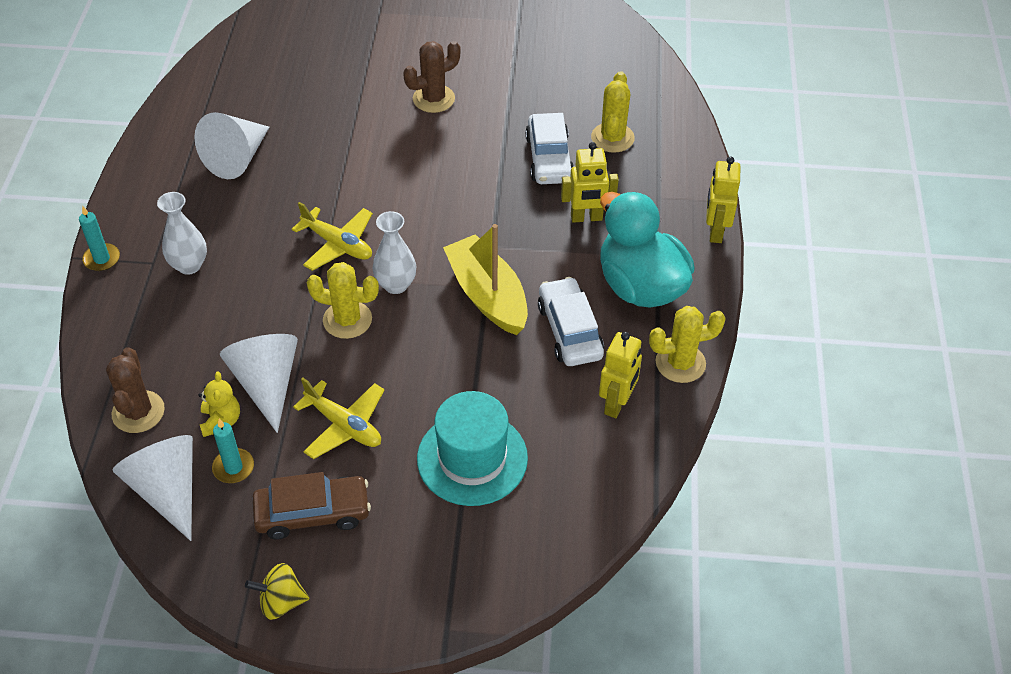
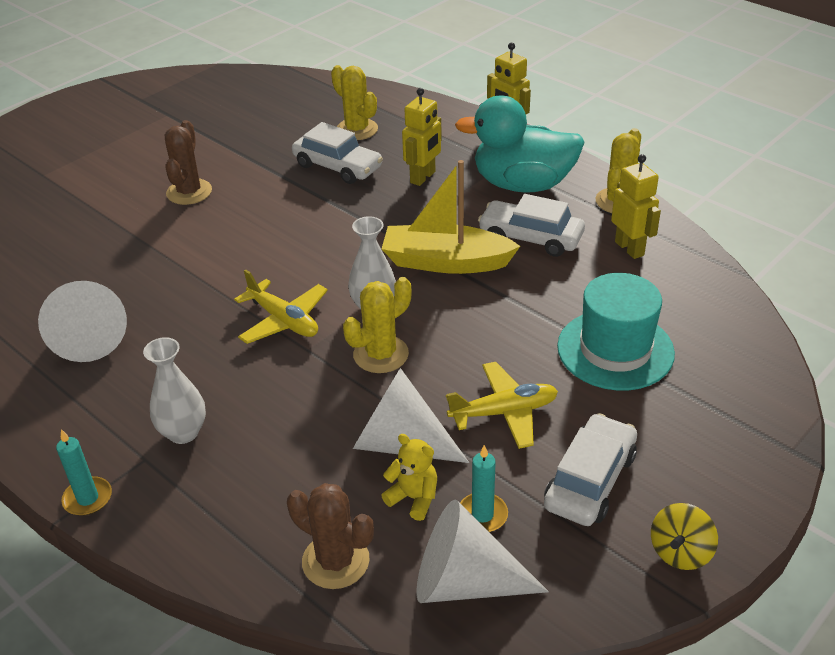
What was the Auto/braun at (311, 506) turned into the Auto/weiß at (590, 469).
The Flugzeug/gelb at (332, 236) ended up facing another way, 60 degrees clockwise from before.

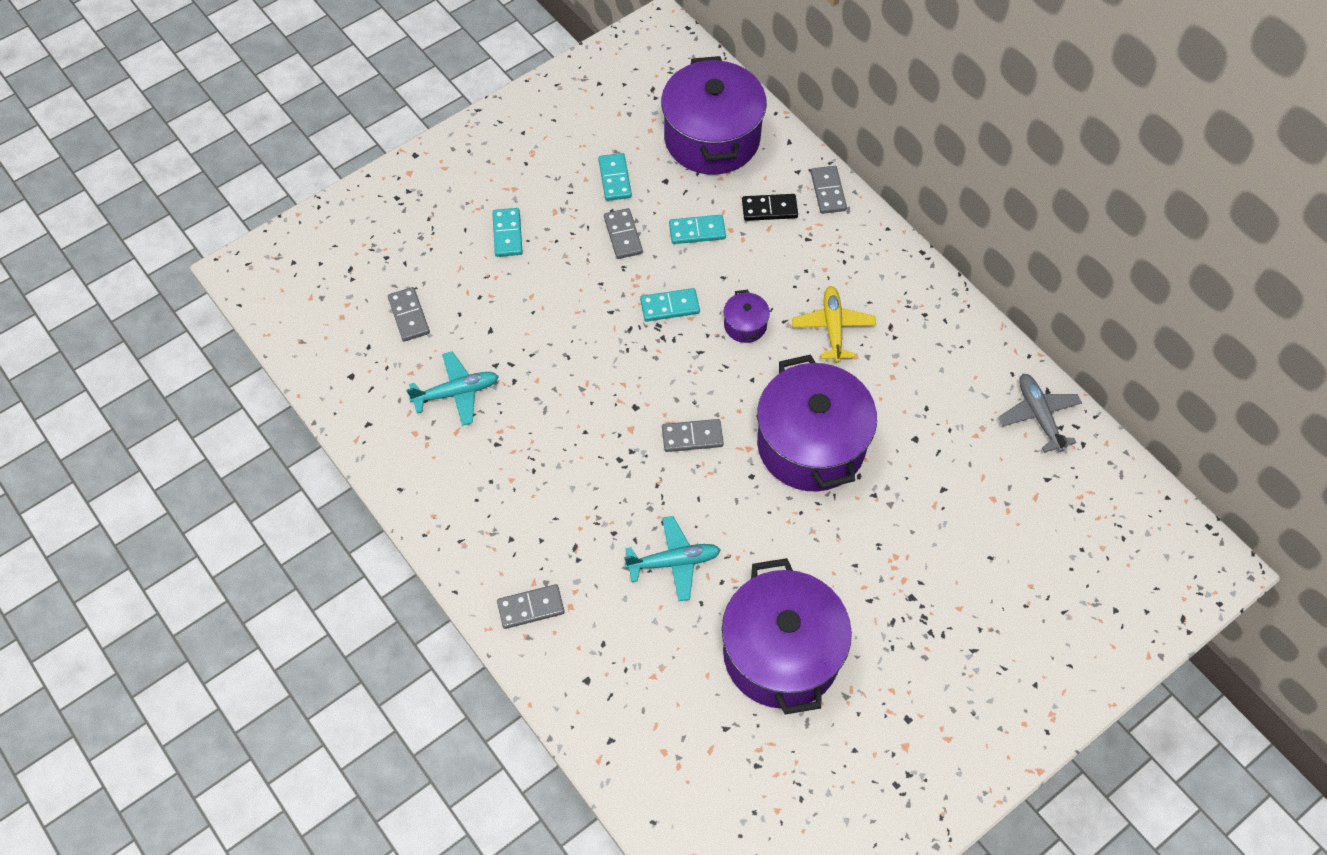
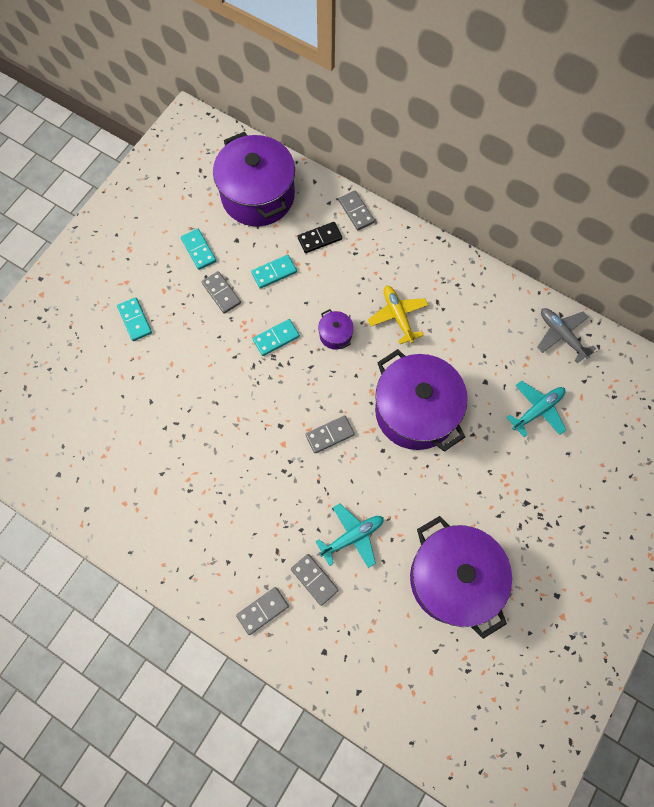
The Dominostein/grau ended up elsewhere, having gone from (409, 314) to (315, 580).
The Flugzeug/türkis ended up elsewhere, having gone from (452, 388) to (536, 409).

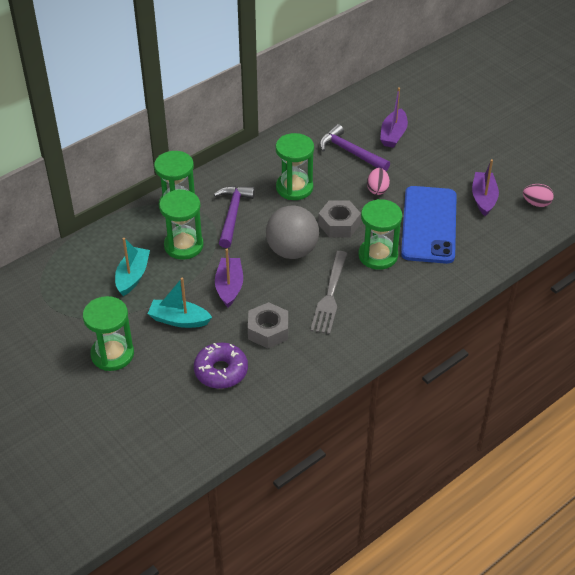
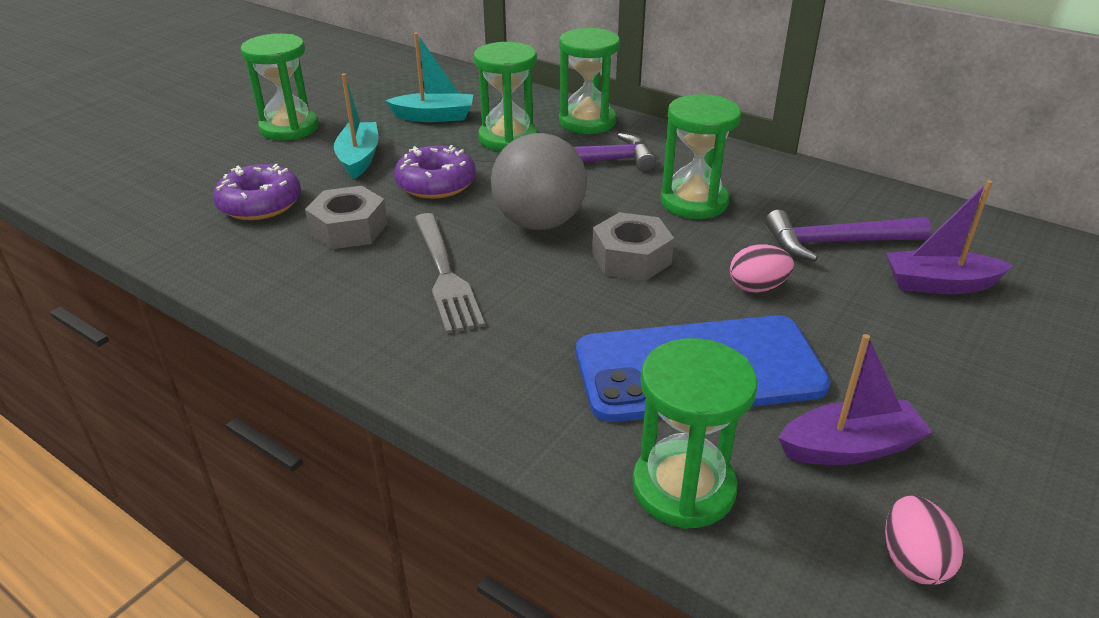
The Sanduhr/grün ended up elsewhere, having gone from (380, 234) to (695, 433).
Where the Boot/lila stood at (229, 278), the Donut/lila came to stand at (435, 172).
The Gabel/grau at (329, 292) ended up facing another way, 105 degrees counterclockwise from before.
The Hammer/lila at (355, 147) ended up facing another way, 120 degrees counterclockwise from before.

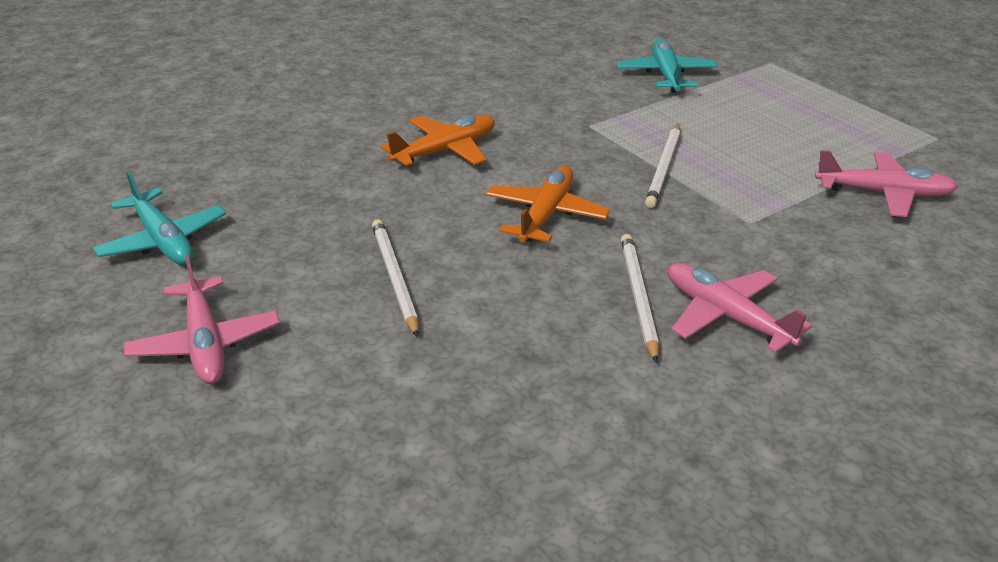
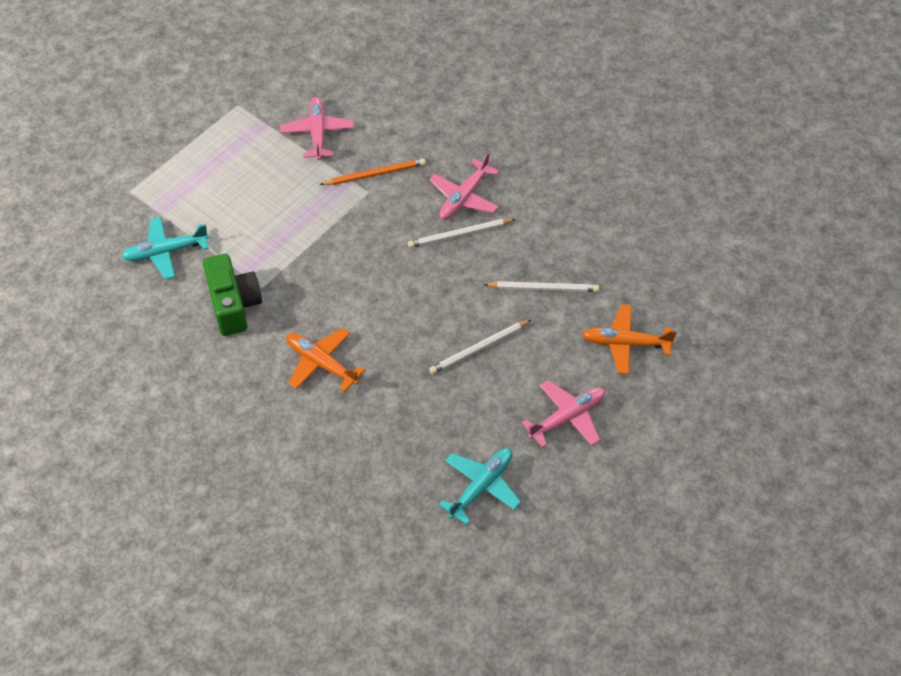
The second view gained the Kamera/grün at (232, 295).
The second view gained the Bleistift/orange at (372, 171).
The Flugzeug/orange ended up elsewhere, having gone from (548, 204) to (629, 339).
The Bleistift/weiß ended up elsewhere, having gone from (662, 166) to (541, 286).

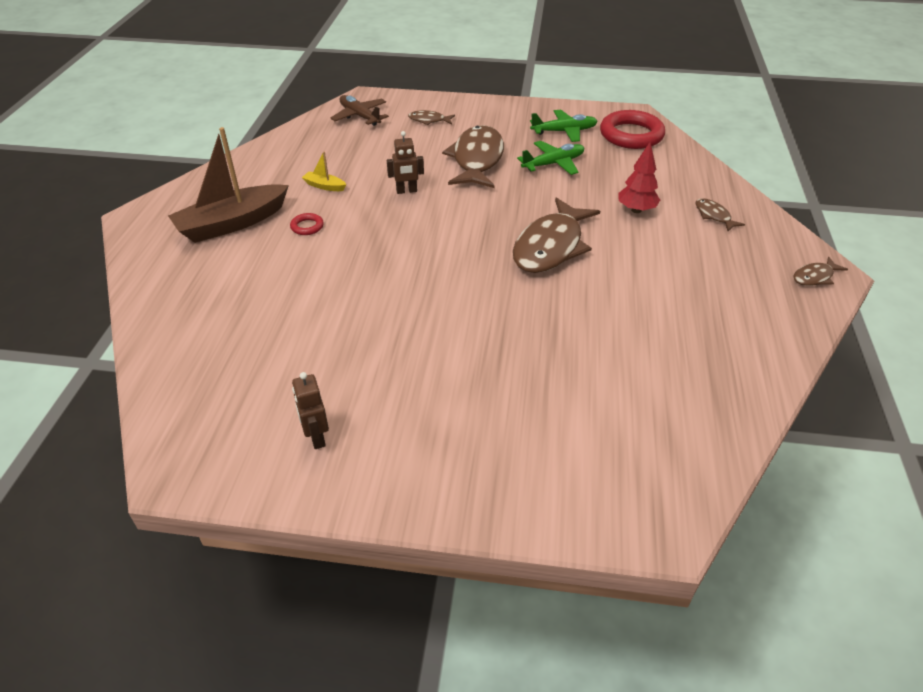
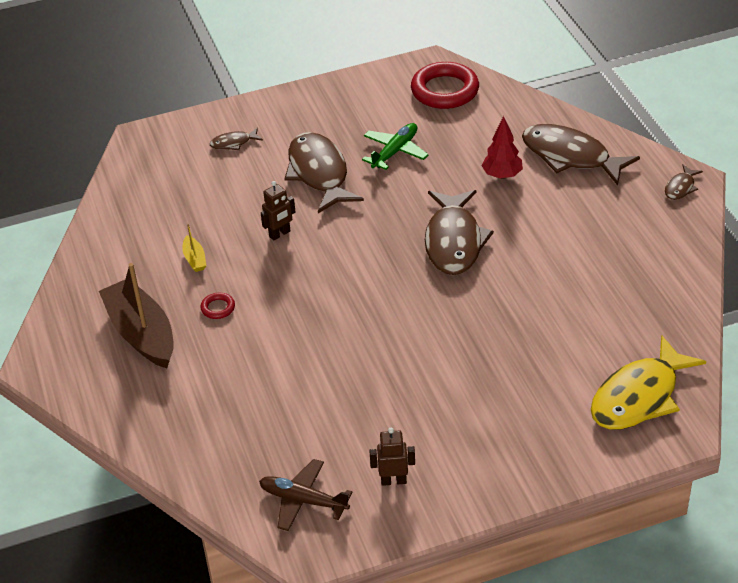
The second view lost the Flugzeug/grün at (564, 126).
The second view gained the Fisch/gelb at (648, 382).
The Flugzeug/braun ended up elsewhere, having gone from (359, 110) to (306, 495).
The Boot/braun at (228, 185) ended up facing another way, 120 degrees clockwise from before.
The Roboter/braun at (310, 410) ended up facing another way, 135 degrees clockwise from before.
The Boot/gelb at (324, 171) ended up facing another way, 105 degrees counterclockwise from before.
The size of the Fisch/braun at (720, 214) changed by a factor of 2.20.

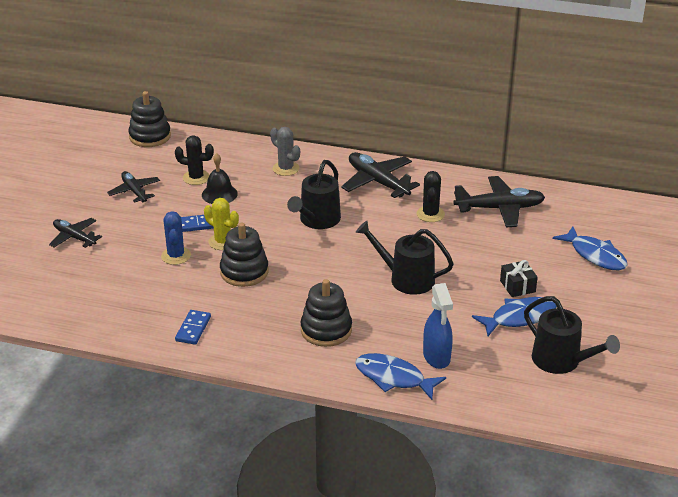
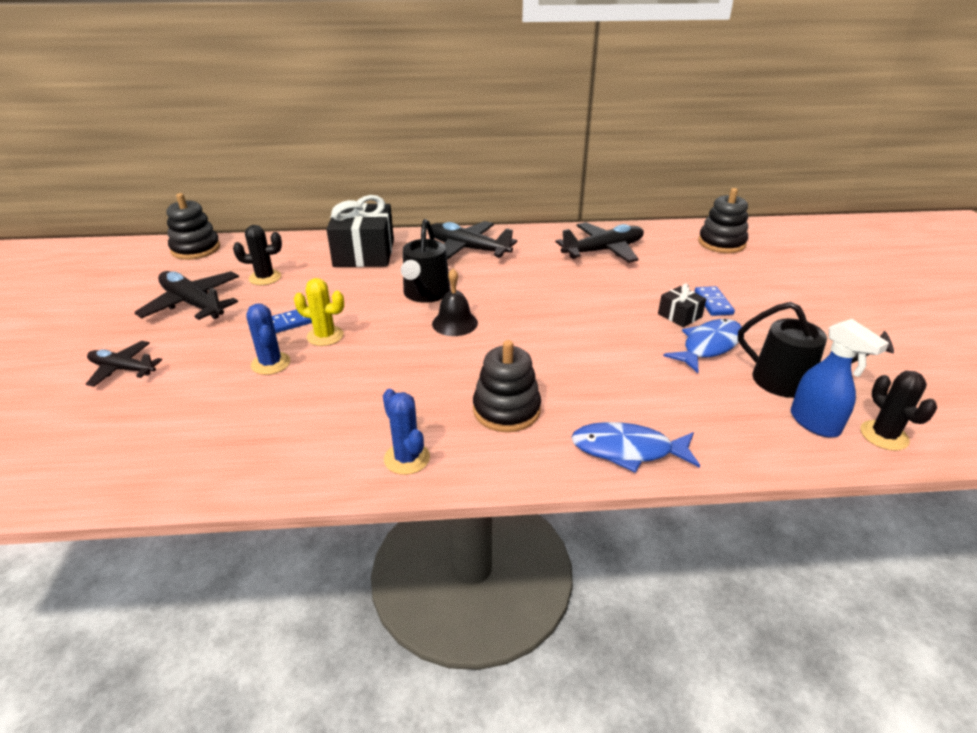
The second view lost the Gießkanne/schwarz at (405, 258).
The second view lost the Fisch/blau at (590, 248).
The second view gained the Kaktus/blau at (406, 432).
The Dominostein/blau ended up elsewhere, having gone from (193, 327) to (715, 301).
The Glocke/schwarz ended up elsewhere, having gone from (220, 178) to (455, 302).
The Stapelspielzeug/schwarz ended up elsewhere, having gone from (244, 255) to (723, 220).
The Kaktus/schwarz ended up elsewhere, having gone from (431, 196) to (898, 411).
The Sprühflasche/blau ended up elsewhere, having gone from (438, 326) to (839, 378).
Where the Kaktus/grau stood at (285, 151), the Geschenk/schwarz came to stand at (360, 231).
The size of the Flugzeug/schwarz at (133, 187) changed by a factor of 1.59.

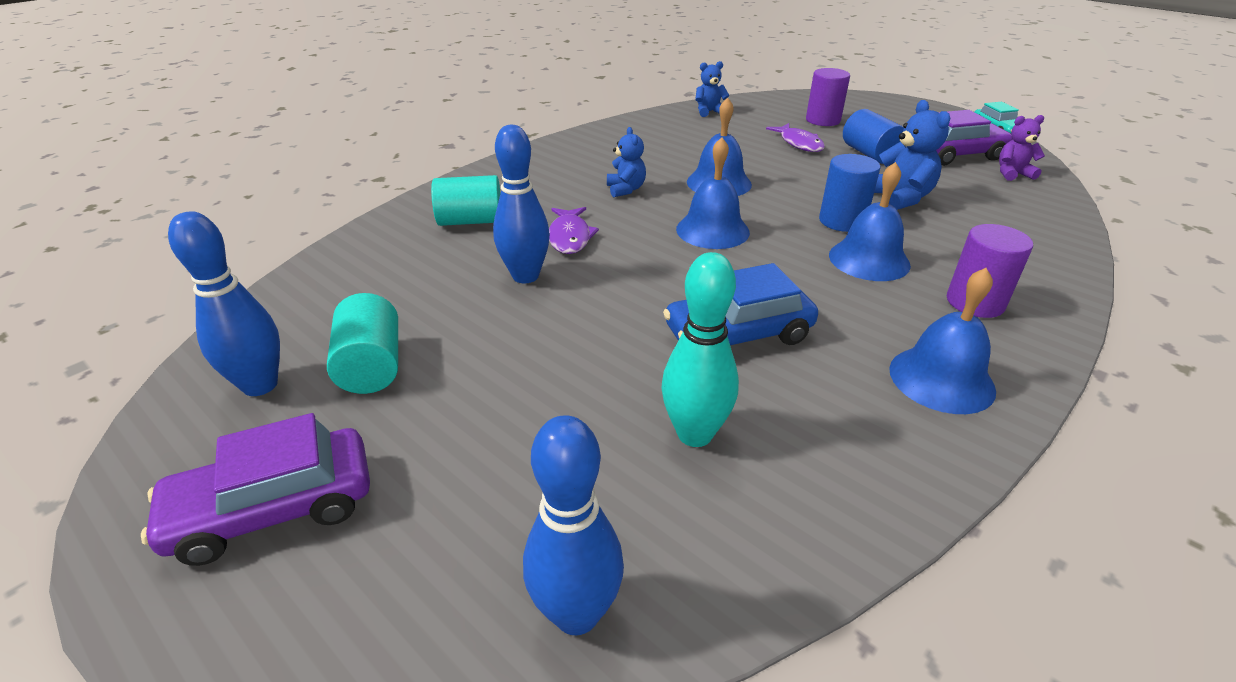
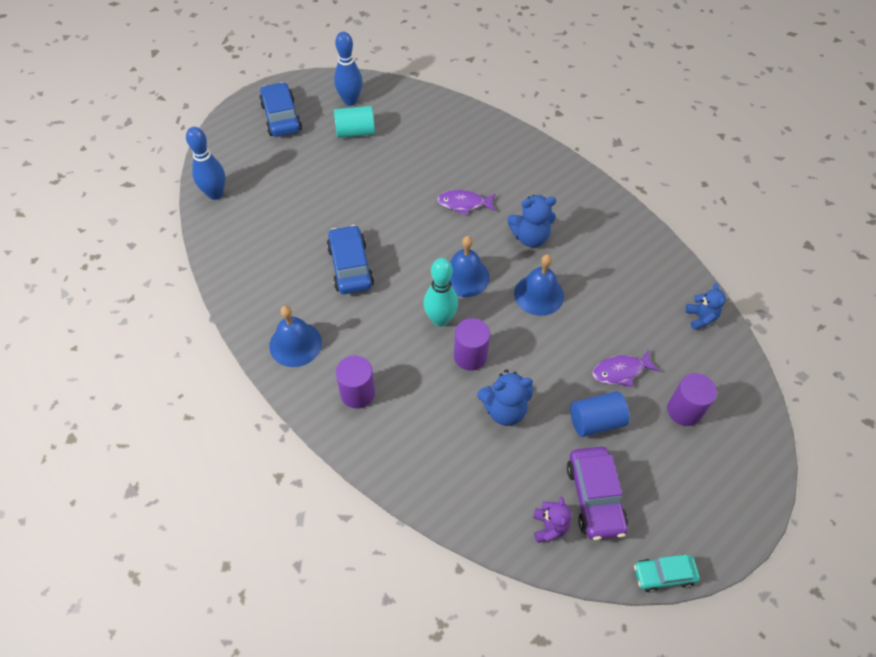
The second view lost the Vollzylinder/türkis at (466, 200).
The second view lost the Bowlingkegel/blau at (521, 204).
The second view lost the Glocke/blau at (870, 221).
The Bowlingkegel/türkis ended up elsewhere, having gone from (700, 349) to (441, 292).
What was the Auto/lila at (255, 489) turned into the Auto/blau at (280, 109).
What was the Vollzylinder/blau at (850, 193) turned into the Vollzylinder/lila at (472, 344).
The size of the Teddybär/blau at (626, 162) changed by a factor of 1.51.

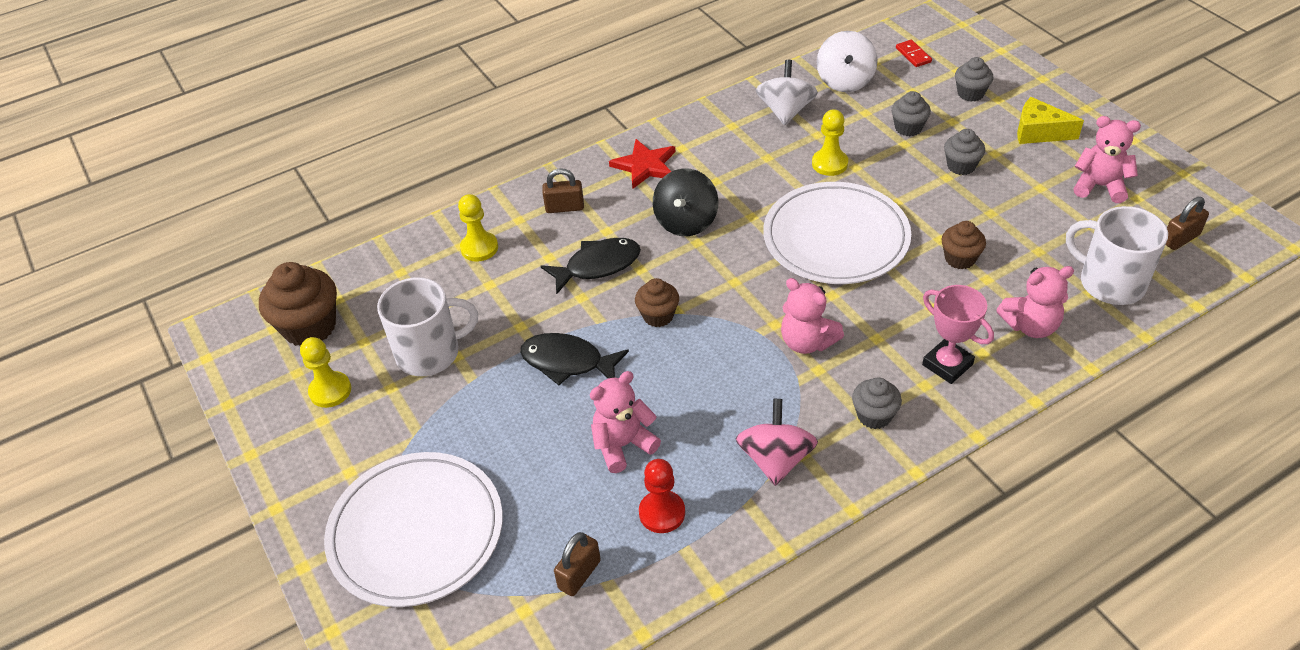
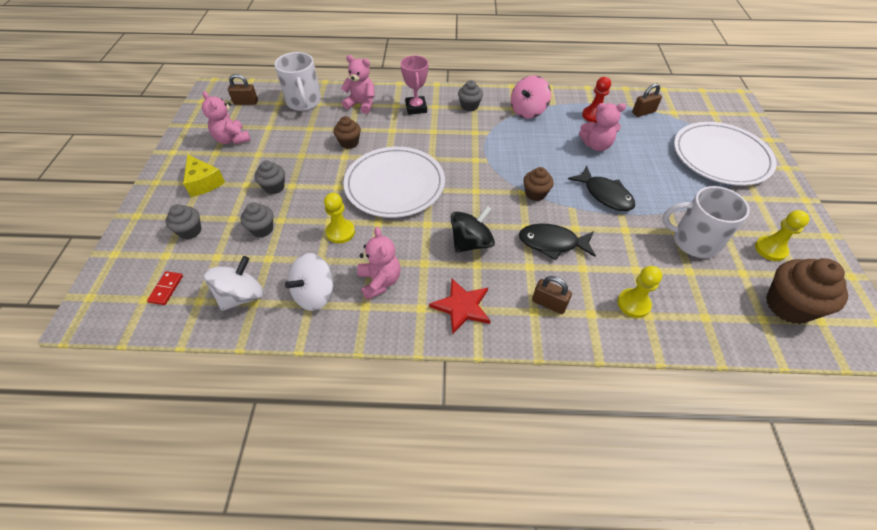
The Teddybär/rosa ended up elsewhere, having gone from (812, 316) to (379, 263).

